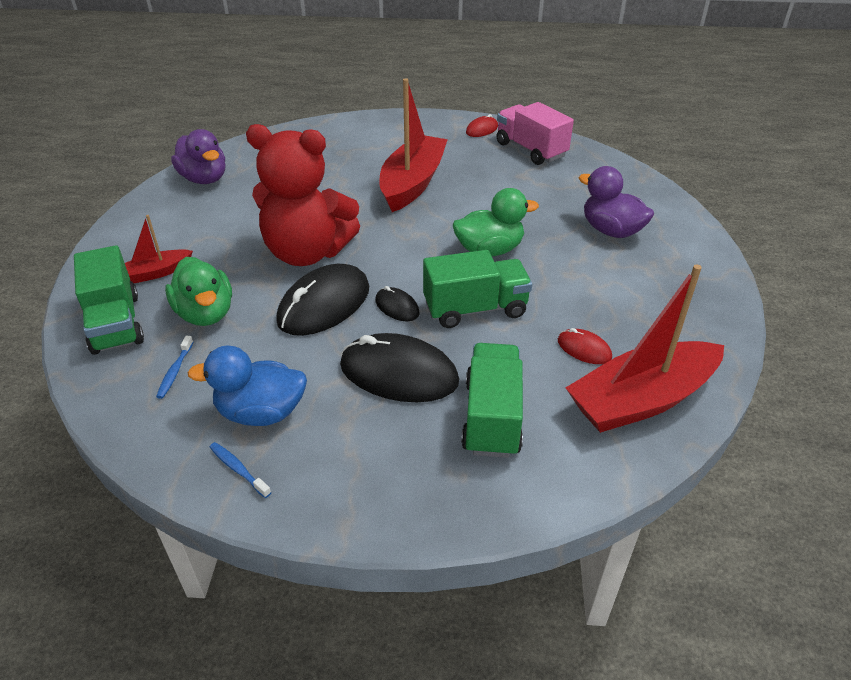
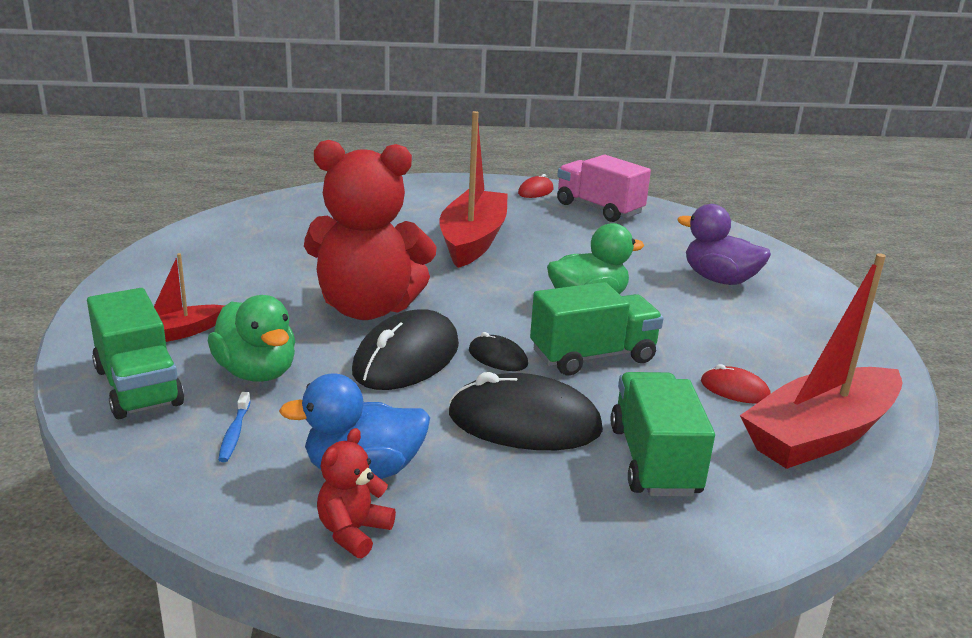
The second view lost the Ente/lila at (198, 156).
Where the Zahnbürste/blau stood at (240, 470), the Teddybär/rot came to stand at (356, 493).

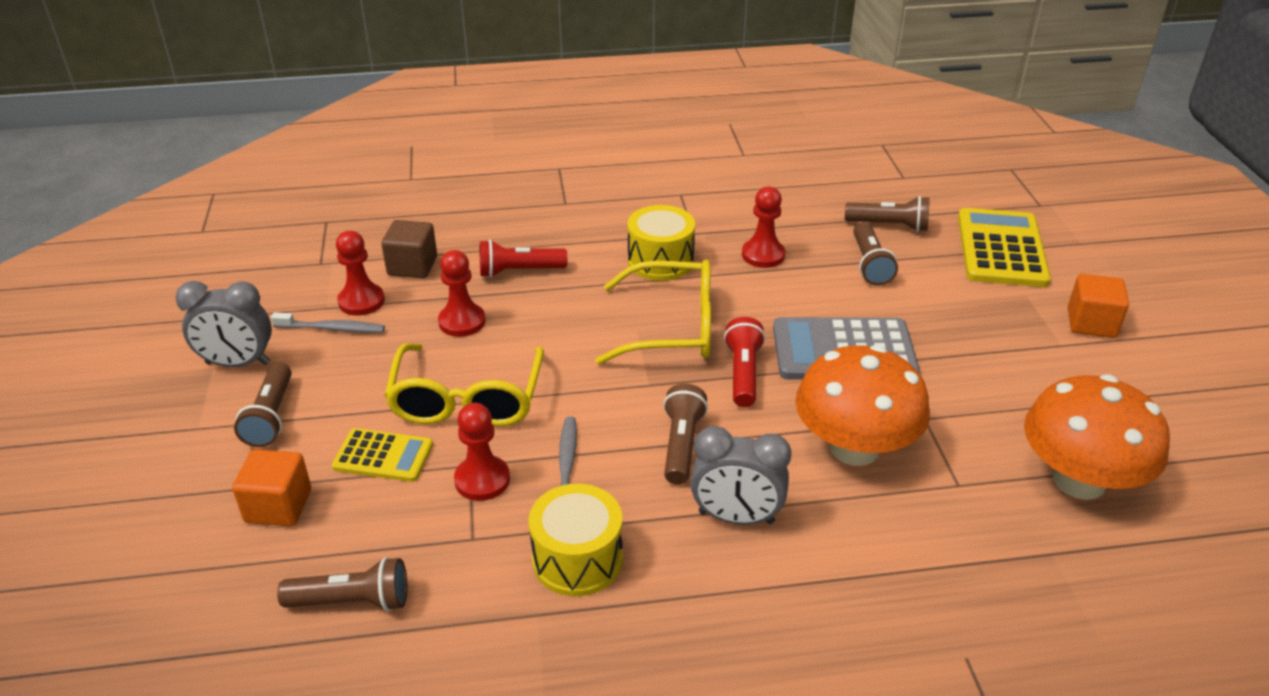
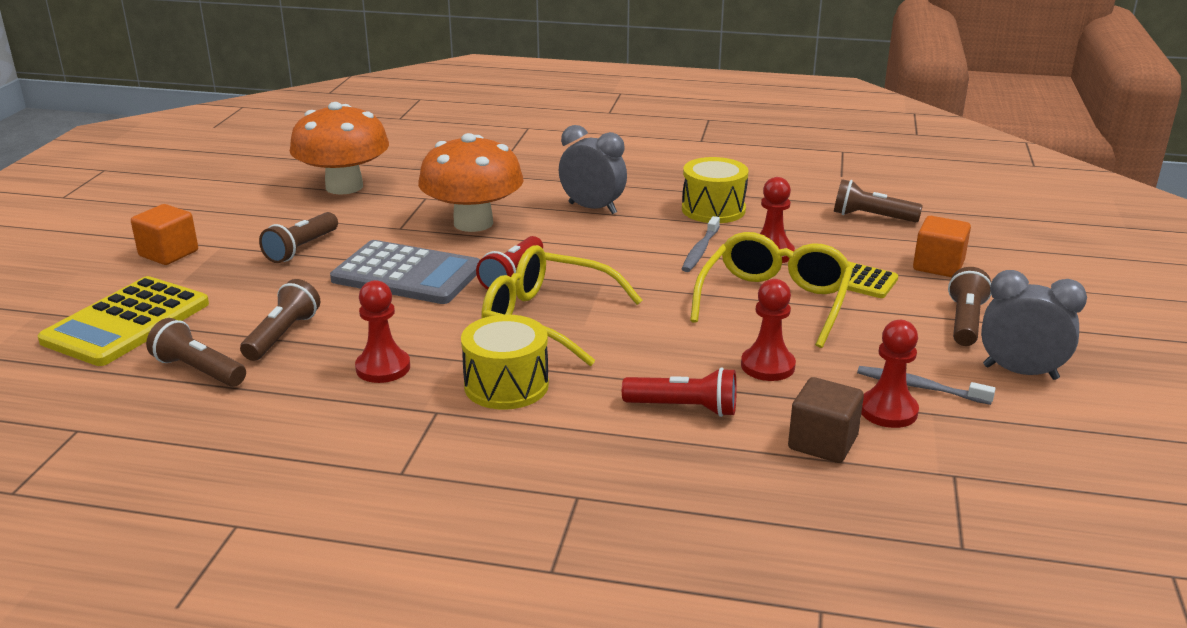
The Taschenlampe/braun ended up elsewhere, having gone from (685, 434) to (298, 237).

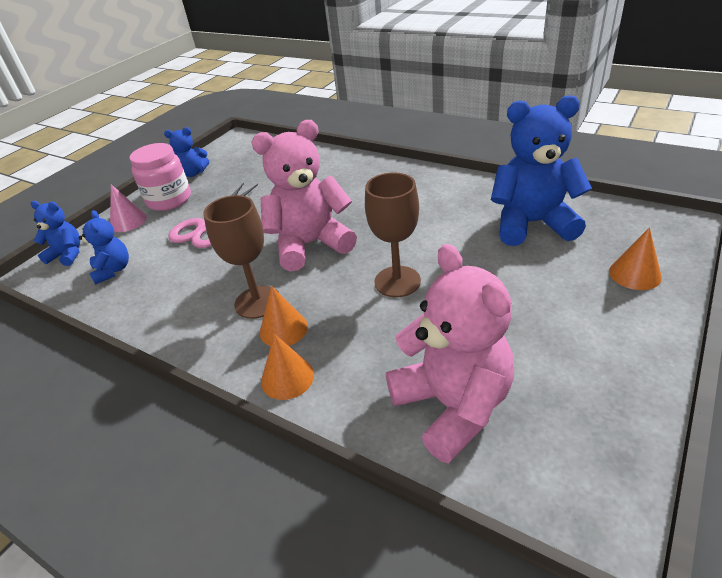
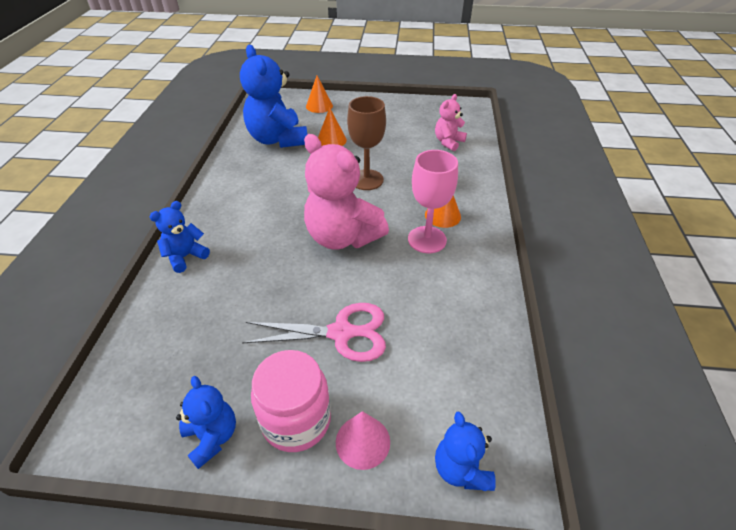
The Teddybär/blau ended up elsewhere, having gone from (104, 247) to (180, 237).
The Kegel/orange ended up elsewhere, having gone from (287, 367) to (332, 127).
What was the Kelch/braun at (241, 257) turned into the Kelch/rosa at (433, 201).
The size of the Teddybär/rosa at (450, 354) changed by a factor of 0.52.

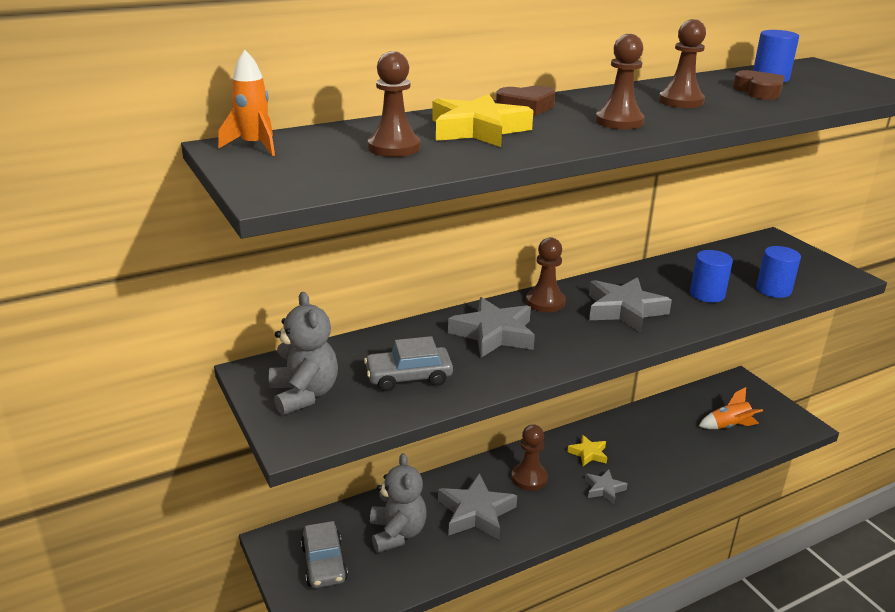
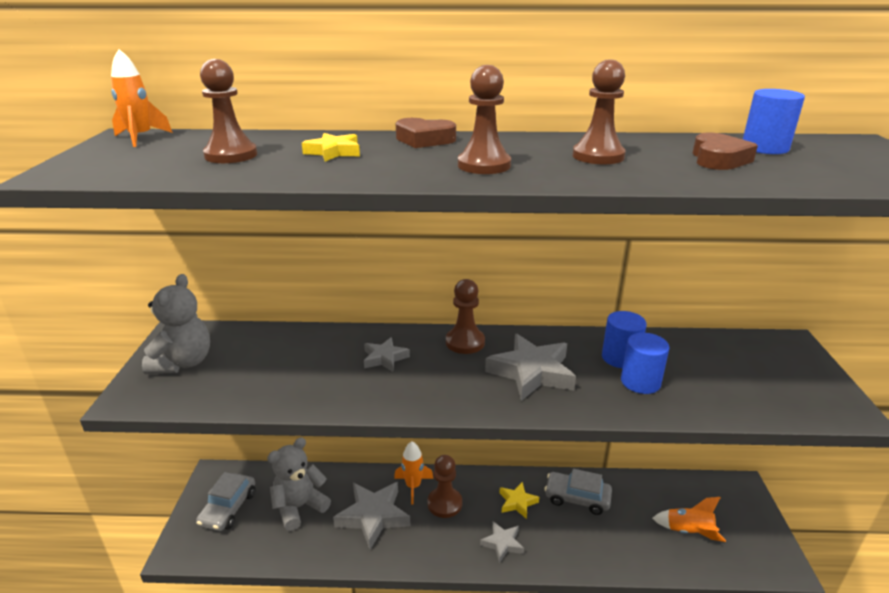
The second view gained the Rakete/orange at (414, 473).
The Auto/grau ended up elsewhere, having gone from (408, 363) to (578, 492).
The Vollzylinder/blau ended up elsewhere, having gone from (778, 272) to (624, 339).
The Teddybär/grau at (398, 503) ended up facing another way, 150 degrees counterclockwise from before.
The size of the Stern/gelb at (482, 120) changed by a factor of 0.55.
The size of the Stern/grau at (491, 327) changed by a factor of 0.55.

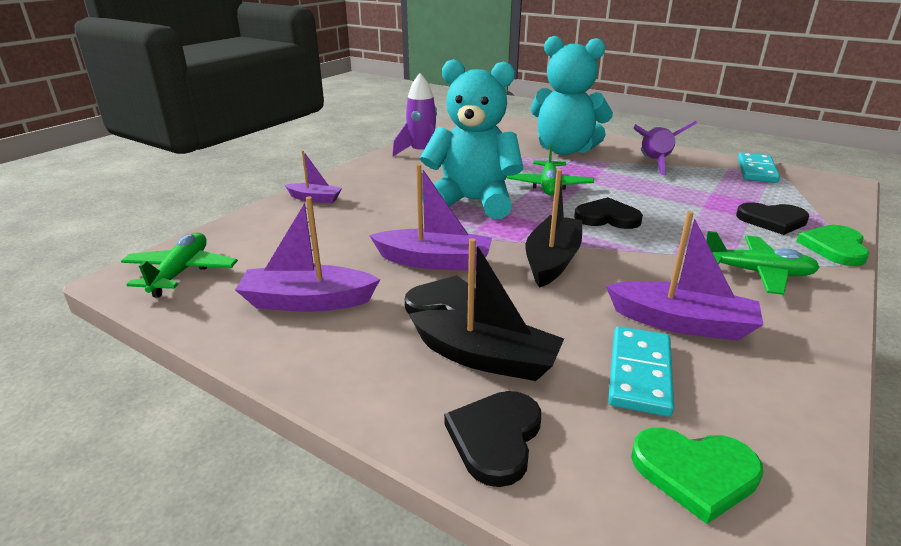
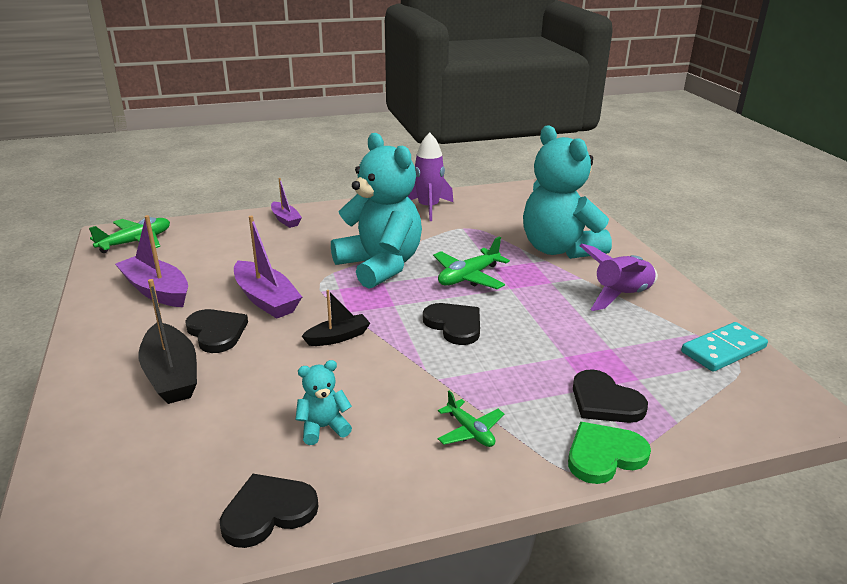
The second view lost the Dominostein/türkis at (641, 371).
The second view lost the Herz/grün at (697, 476).
The Herz/schwarz ended up elsewhere, having gone from (492, 439) to (269, 511).
Where the Boot/lila stood at (685, 276), the Teddybär/türkis came to stand at (323, 402).
The size of the Boot/schwarz at (554, 228) changed by a factor of 0.60.
The size of the Flugzeug/grün at (763, 263) changed by a factor of 0.63.

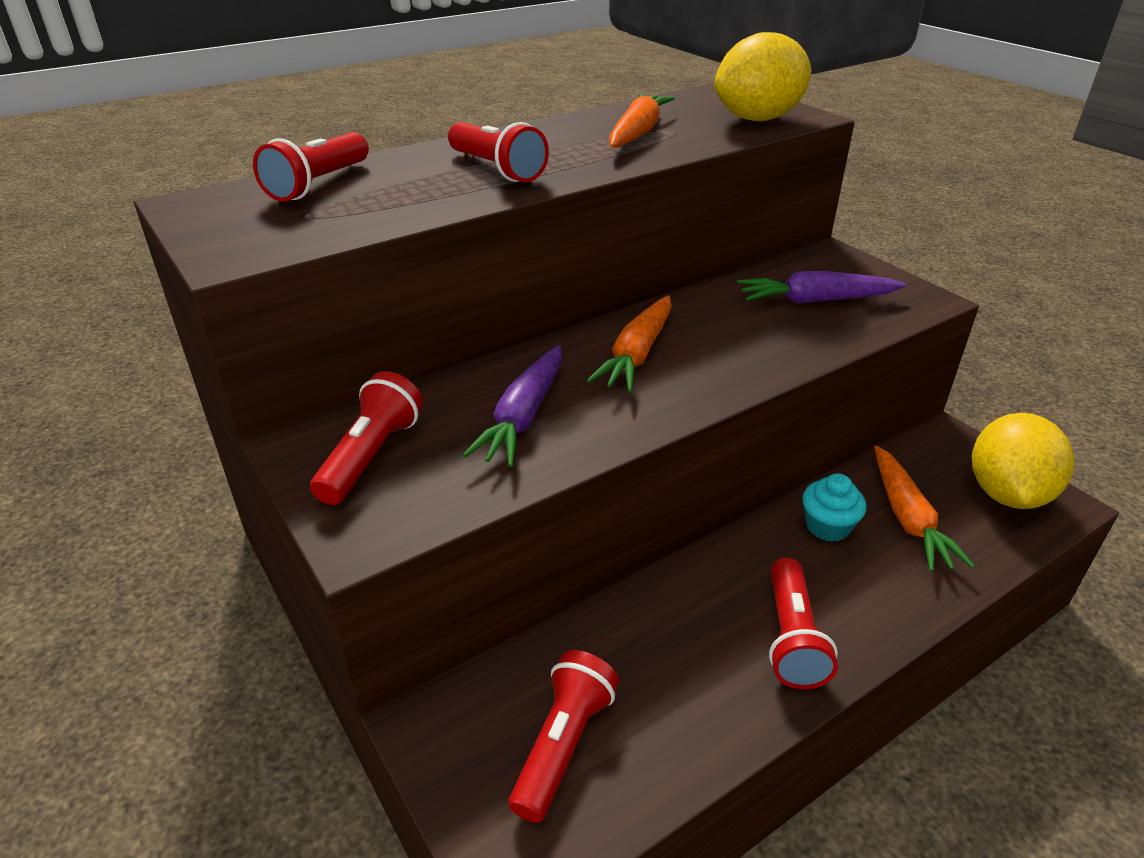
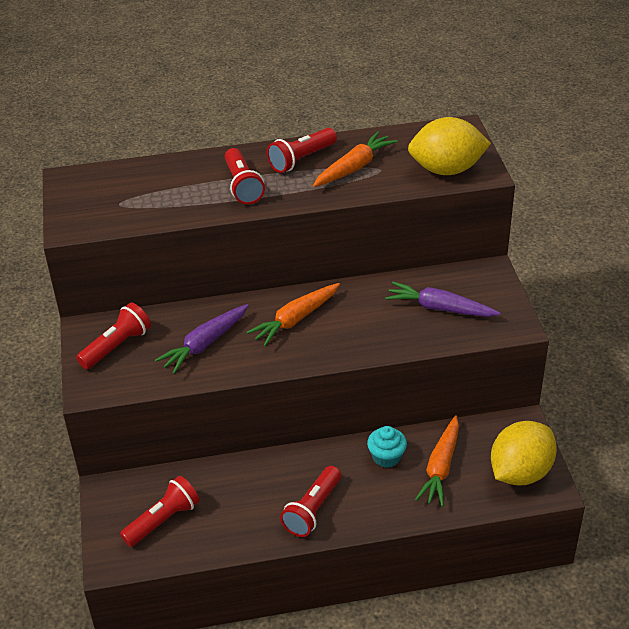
The Taschenlampe/rot ended up elsewhere, having gone from (311, 167) to (302, 150).

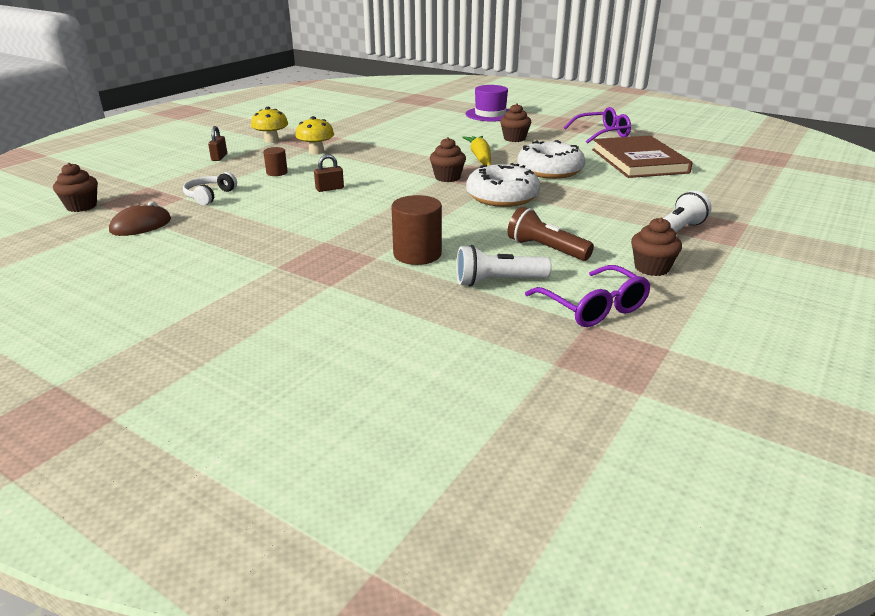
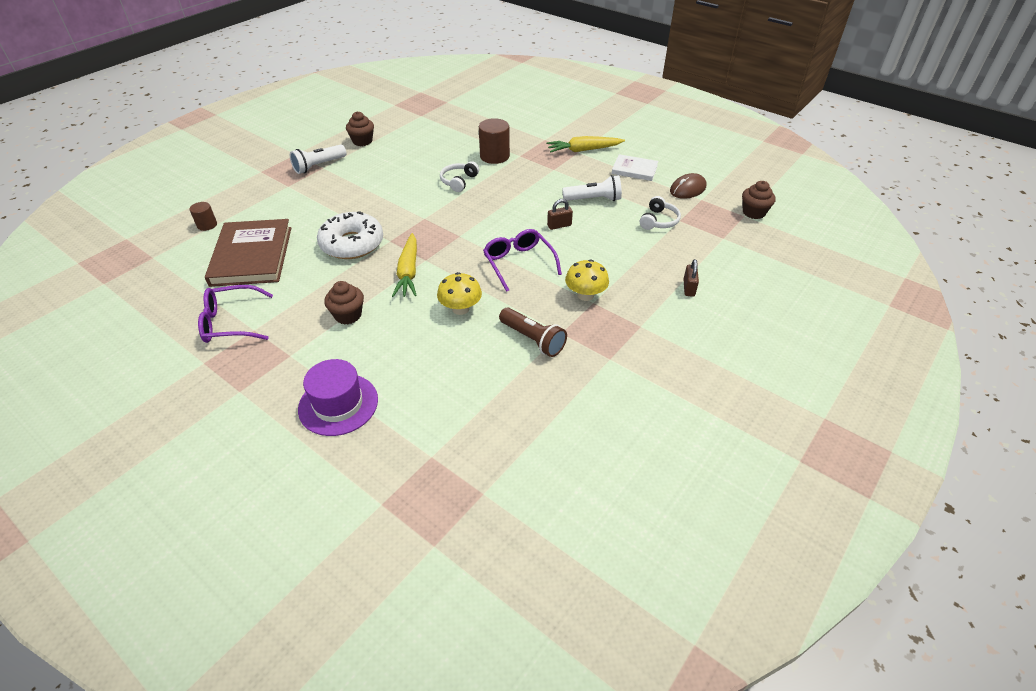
The second view lost the Muffin/braun at (448, 159).
The second view lost the Donut/weiß at (503, 185).
The second view gained the Kopfhörer/weiß at (459, 176).
The second view gained the Karotte/gelb at (586, 144).
The second view gained the Buch/weiß at (634, 167).
The Pilz/gelb ended up elsewhere, having gone from (269, 125) to (459, 293).
The Vollzylinder/braun ended up elsewhere, having gone from (275, 161) to (203, 216).
The Taschenlampe/weiß ended up elsewhere, having gone from (504, 265) to (592, 188).
The Taschenlampe/braun ended up elsewhere, having gone from (550, 234) to (533, 332).
The Brille/lila ended up elsewhere, having gone from (588, 296) to (522, 260).

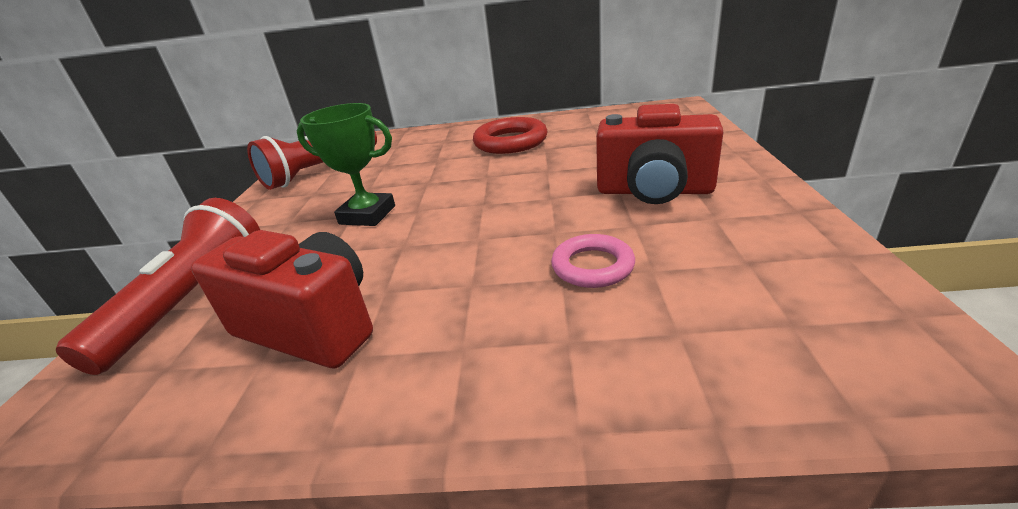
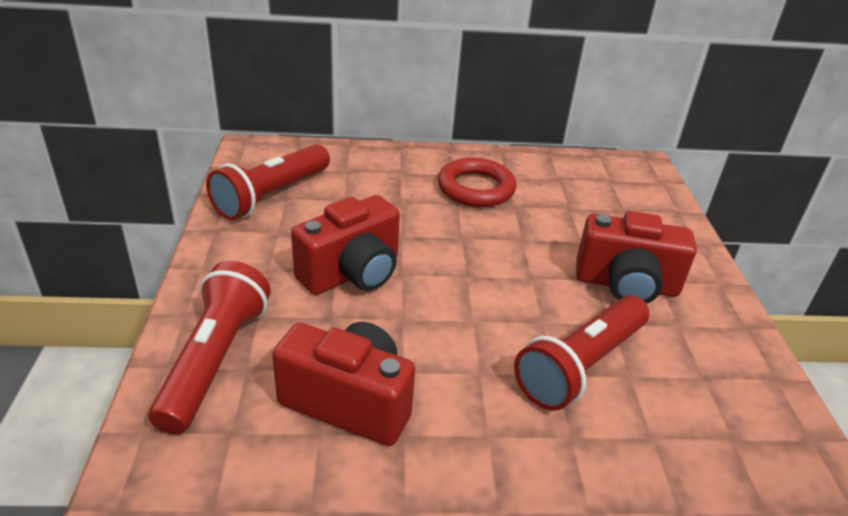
Where the Pokal/grün stood at (346, 164), the Kamera/rot came to stand at (345, 245).
Where the Ring/rosa stood at (593, 261), the Taschenlampe/rot came to stand at (581, 353).

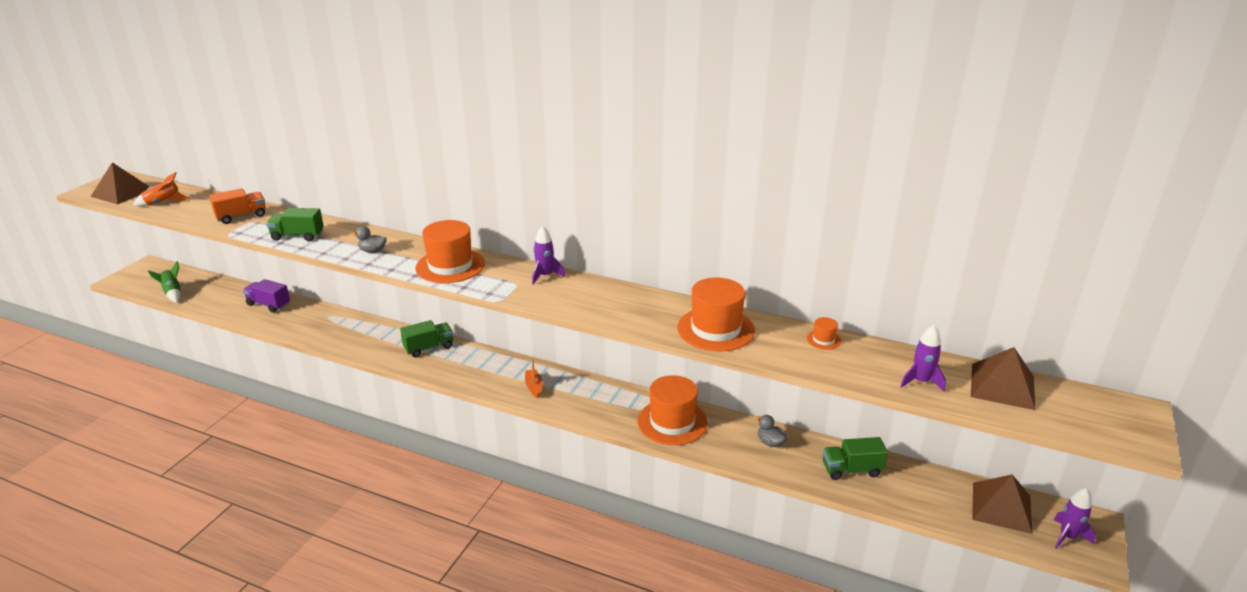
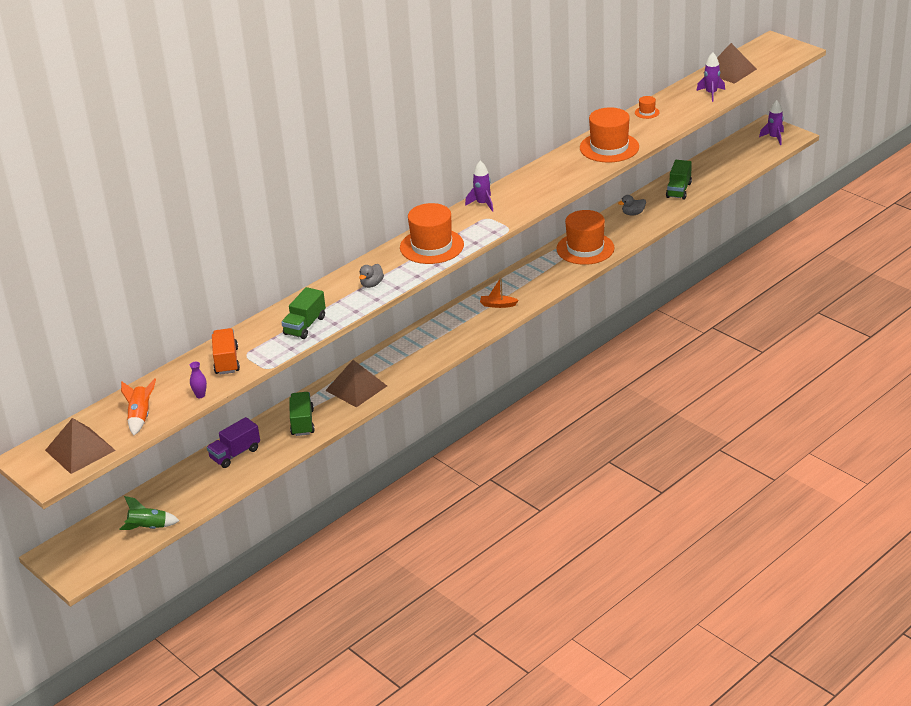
The second view gained the Vase/lila at (198, 380).
The Lastwagen/grün ended up elsewhere, having gone from (426, 338) to (302, 414).
The Pyramide/braun ended up elsewhere, having gone from (1002, 504) to (356, 383).

